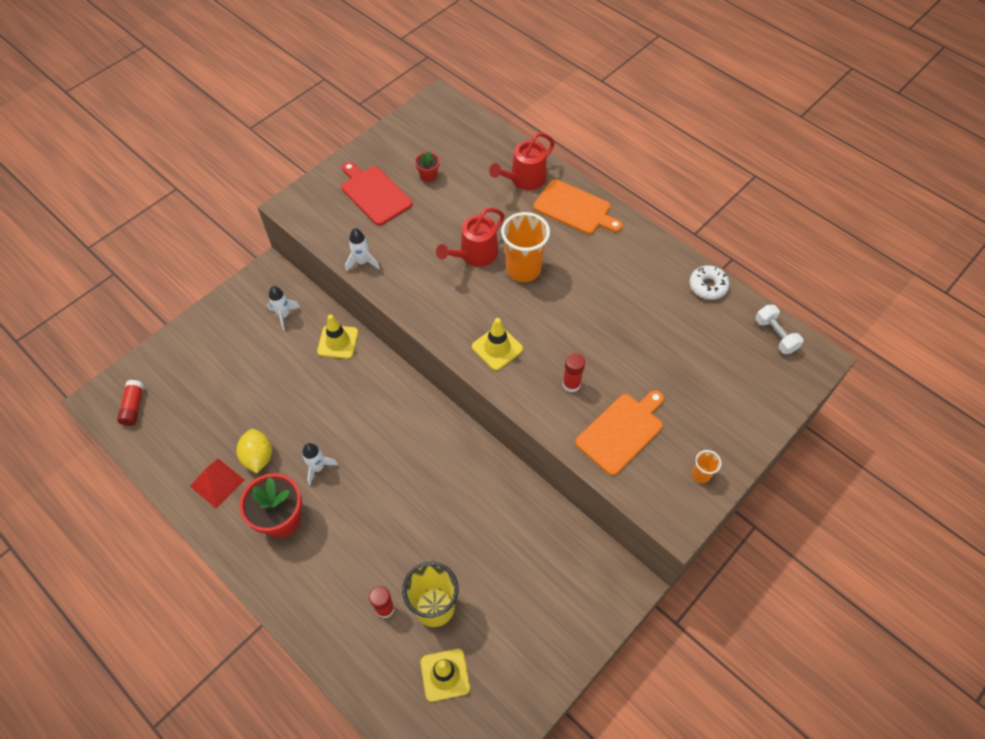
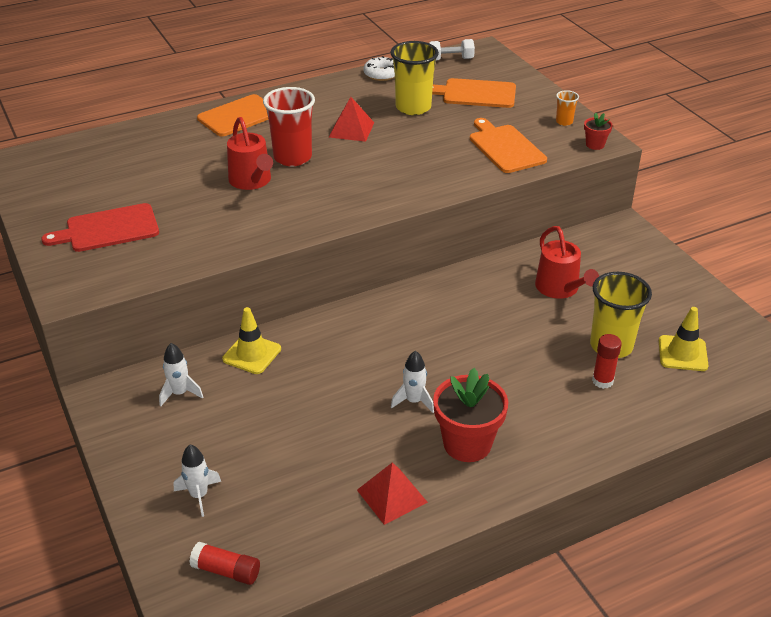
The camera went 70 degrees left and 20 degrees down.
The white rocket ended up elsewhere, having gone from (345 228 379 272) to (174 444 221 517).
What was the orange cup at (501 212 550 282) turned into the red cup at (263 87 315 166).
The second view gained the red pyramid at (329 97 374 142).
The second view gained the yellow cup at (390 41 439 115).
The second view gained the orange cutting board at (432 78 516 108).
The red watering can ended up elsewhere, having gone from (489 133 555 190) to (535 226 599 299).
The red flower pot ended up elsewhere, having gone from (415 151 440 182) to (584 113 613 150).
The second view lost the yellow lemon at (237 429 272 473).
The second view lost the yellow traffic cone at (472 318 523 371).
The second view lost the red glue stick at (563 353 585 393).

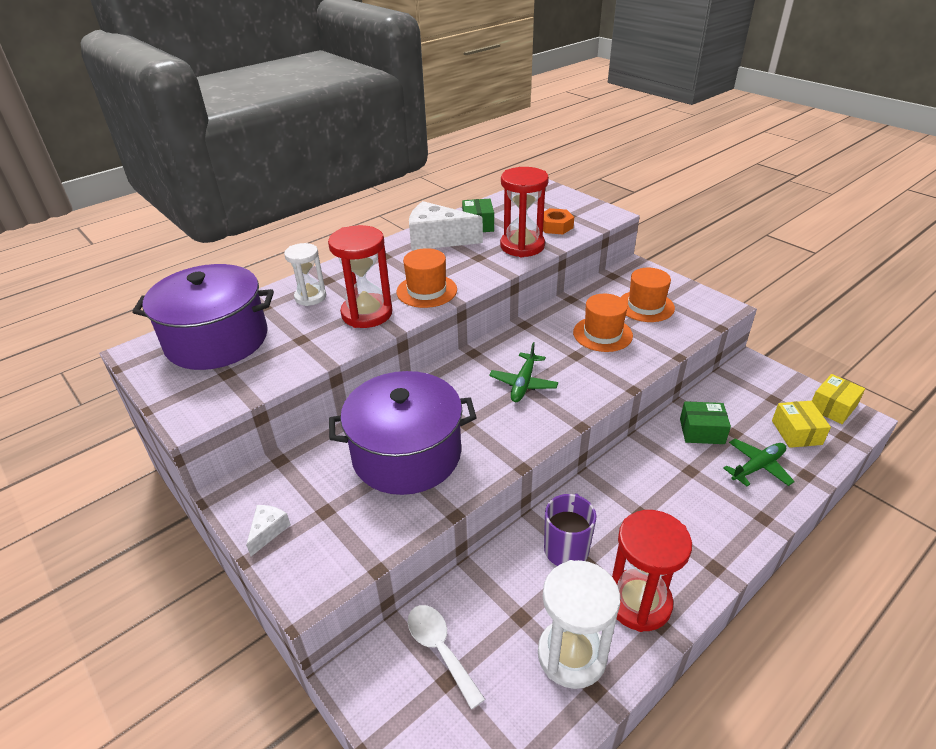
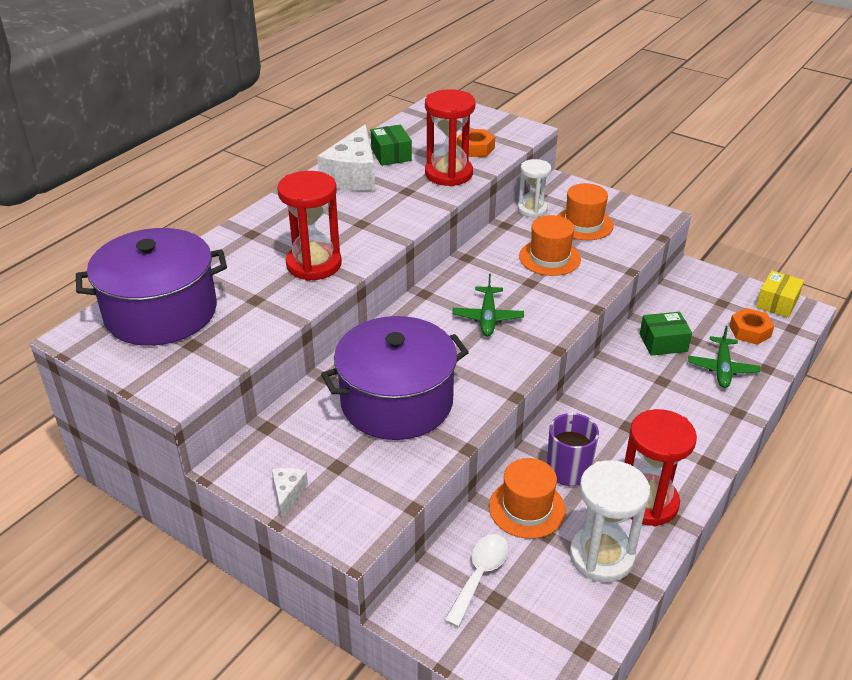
The camera went 15 degrees left and 0 degrees up.
The white cheese at (409 201 483 251) ended up facing another way, 75 degrees counterclockwise from before.
The white spoon at (408 605 485 709) ended up facing another way, 75 degrees clockwise from before.
The orange hat ended up elsewhere, having gone from (396 248 457 308) to (489 458 566 539).
The white hourglass ended up elsewhere, having gone from (284 243 326 306) to (518 159 551 218).
The green plane at (723 439 795 486) ended up facing another way, 150 degrees clockwise from before.
Where the yellow box stood at (772 401 831 448), the orange nut came to stand at (729 308 774 345).

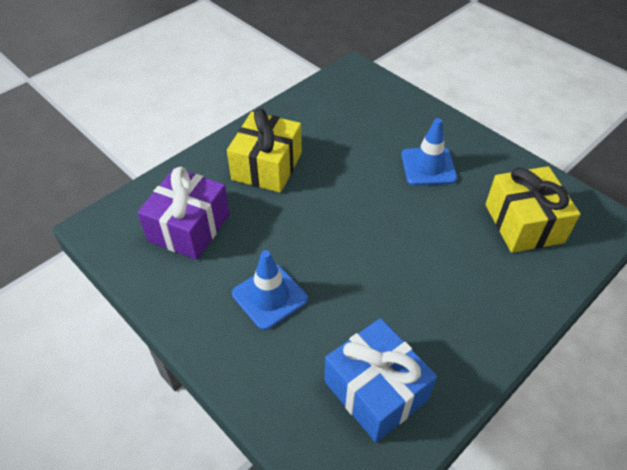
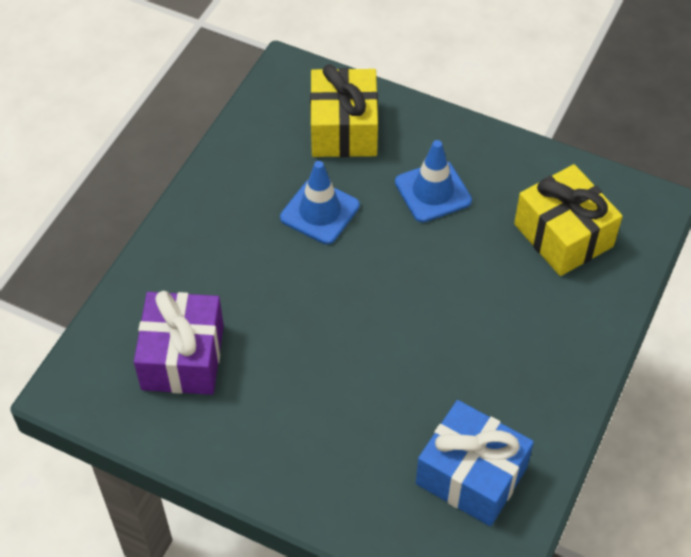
The camera went 20 degrees left and 5 degrees up.
The blue traffic cone ended up elsewhere, having gone from (232 250 308 330) to (280 161 360 244).
The yellow gift ended up elsewhere, having gone from (227 108 302 193) to (310 64 378 157).

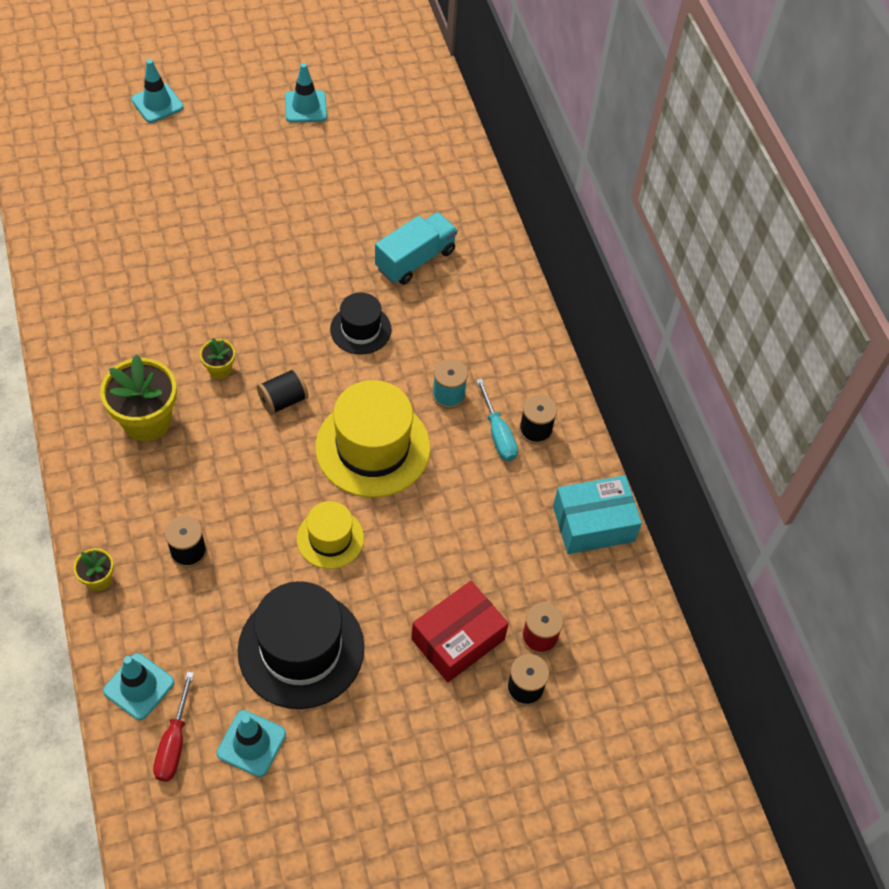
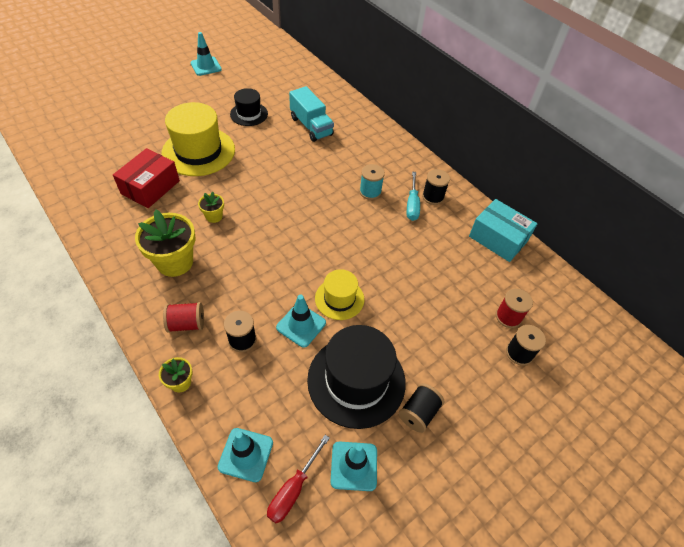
The camera went 20 degrees left and 5 degrees down.
The red box ended up elsewhere, having gone from (411 581 509 682) to (113 148 180 208).
The yellow hat ended up elsewhere, having gone from (315 380 430 498) to (161 102 235 176).
The second view gained the red spool at (163 302 204 332).
The black hat ended up elsewhere, having gone from (330 293 391 355) to (230 88 268 126).
The red screwdriver at (153 672 194 781) ended up facing another way, 45 degrees clockwise from before.
The turquoise traffic cone ended up elsewhere, having gone from (131 59 184 123) to (276 295 326 348).
The turquoise truck at (375 212 457 285) ended up facing another way, 120 degrees clockwise from before.
The black spool ended up elsewhere, having gone from (257 368 309 415) to (399 383 444 433).
The turquoise screwdriver at (476 379 518 461) ended up facing another way, 45 degrees clockwise from before.
The turquoise box at (553 475 642 554) ended up facing another way, 75 degrees clockwise from before.

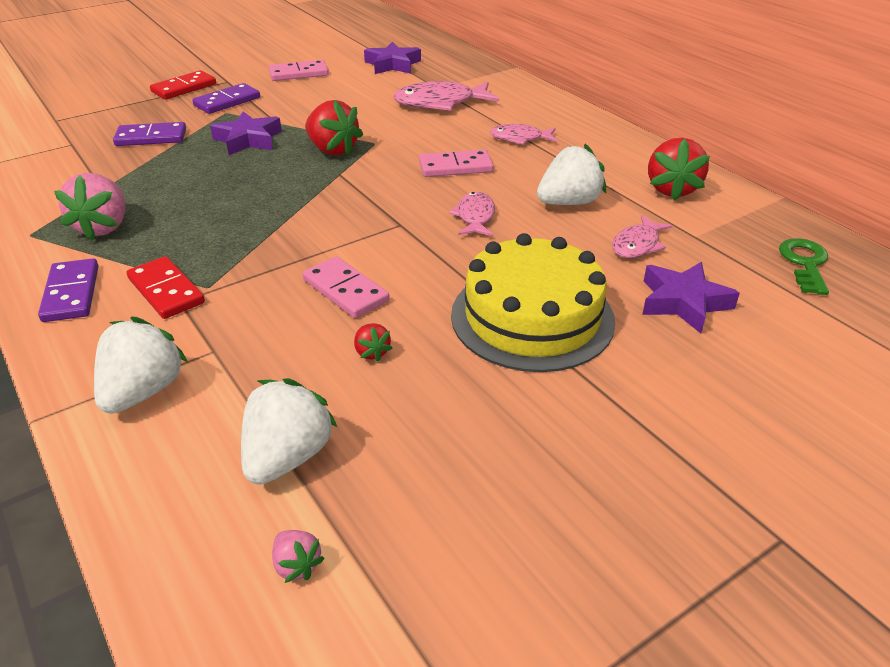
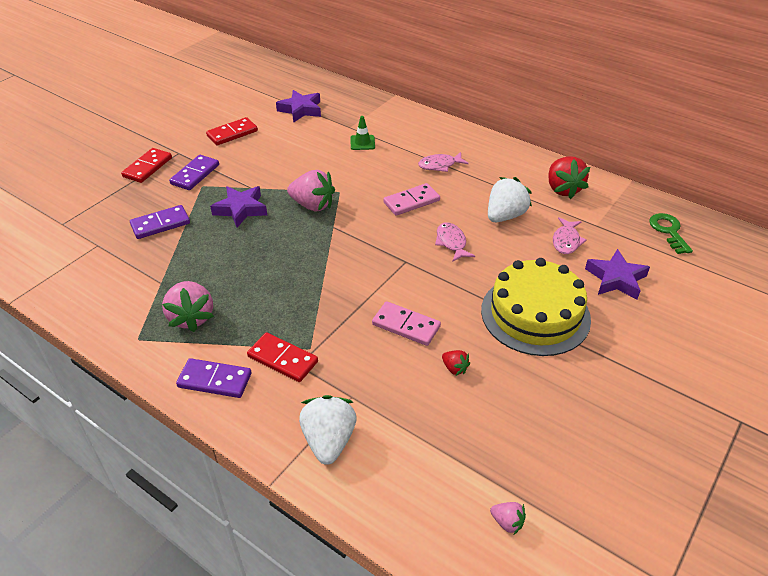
The camera went 20 degrees left and 5 degrees up.
The purple domino at (38 258 98 322) ended up facing another way, 45 degrees counterclockwise from before.
What was the pink domino at (269 60 329 81) turned into the red domino at (206 117 258 145).
What was the red strawberry at (305 100 363 156) turned into the pink strawberry at (287 170 335 211).
Where the pink fish stood at (393 81 499 111), the green traffic cone came to stand at (350 116 375 150).
The second view lost the white strawberry at (241 378 338 485).

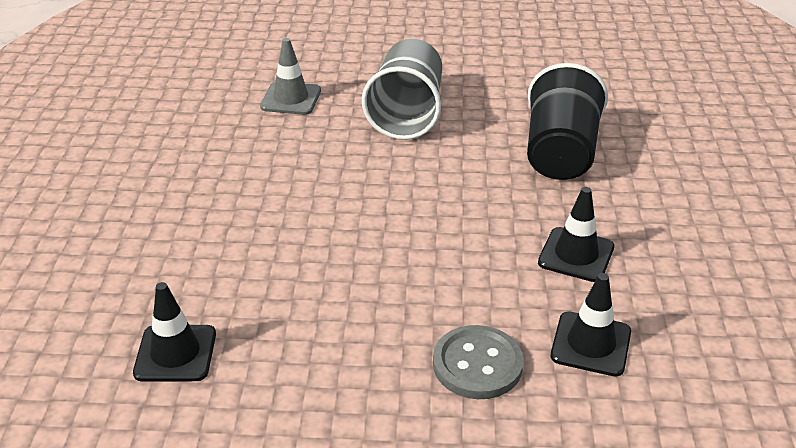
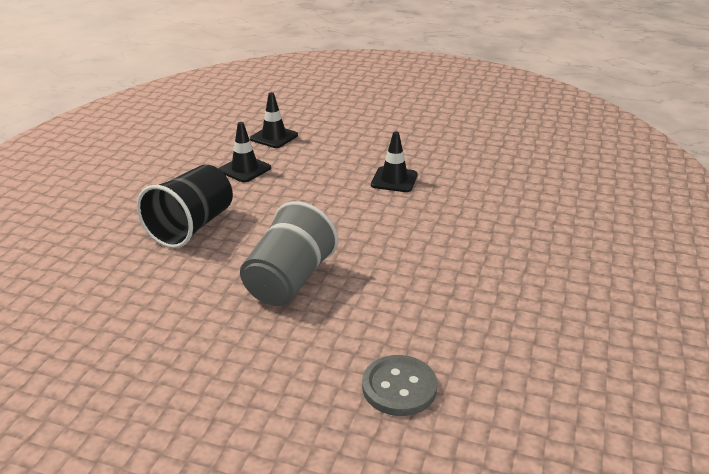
The camera went 165 degrees left and 5 degrees down.
The grey button ended up elsewhere, having gone from (433 325 523 399) to (362 355 437 416).
The black traffic cone ended up elsewhere, having gone from (133 282 216 381) to (371 132 418 192).
The second view lost the grey traffic cone at (260 38 321 115).

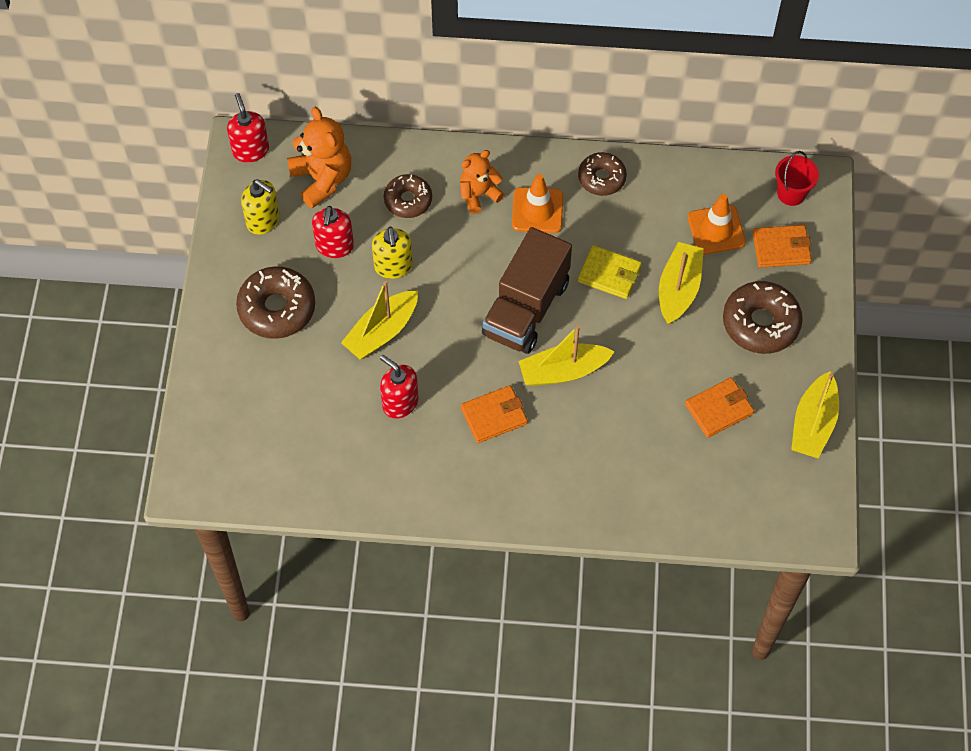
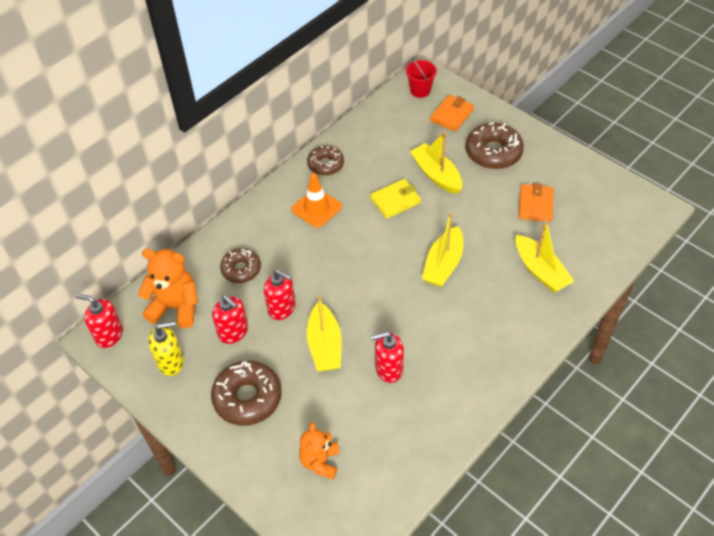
The camera went 50 degrees left and 10 degrees down.
What was the yellow soap dispenser at (372 227 413 279) turned into the red soap dispenser at (264 270 296 320).
The orange teddy bear ended up elsewhere, having gone from (460 150 504 214) to (299 422 339 480).
The yellow boat ended up elsewhere, having gone from (791 371 839 458) to (516 219 574 293).
The second view lost the orange wallet at (461 385 528 443).
The second view lost the brown truck at (482 227 572 354).
The second view lost the orange traffic cone at (688 194 746 255).

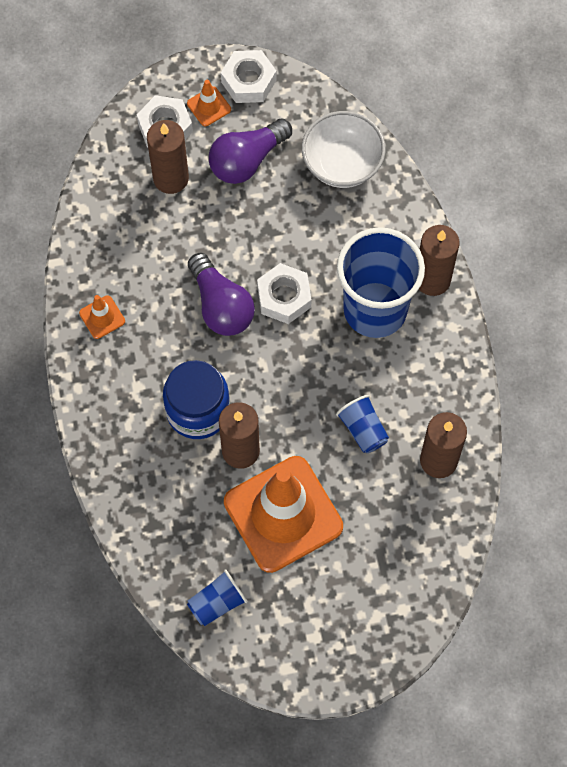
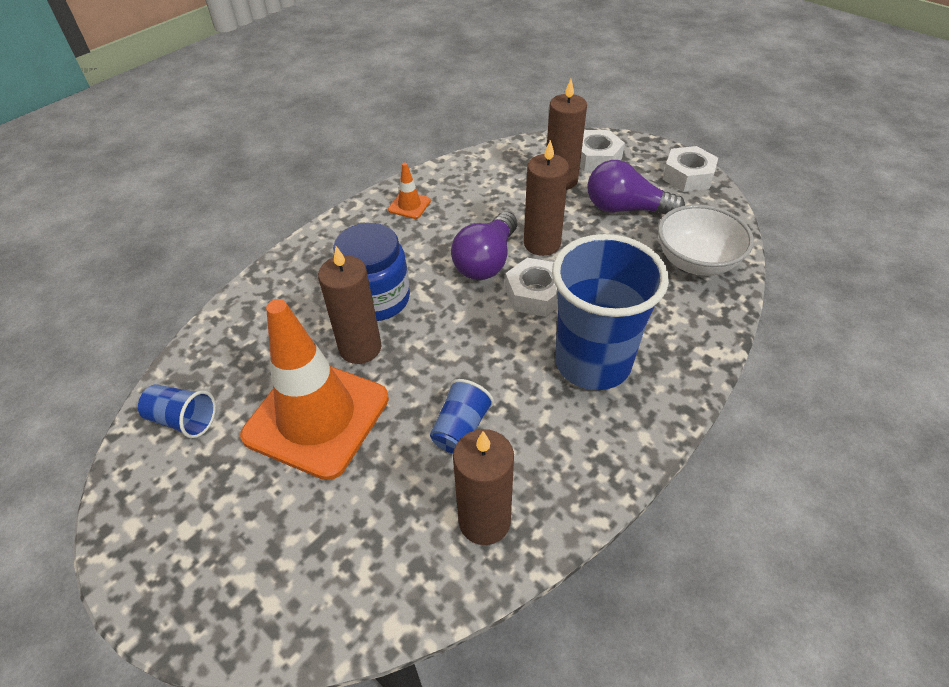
The camera went 55 degrees right and 20 degrees down.
The brown candle ended up elsewhere, having gone from (419 225 459 296) to (524 140 569 256).
The second view lost the orange traffic cone at (187 80 231 126).

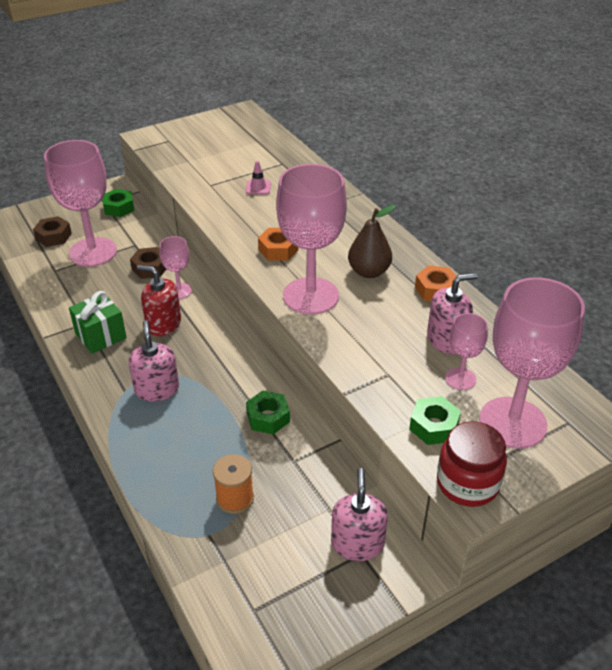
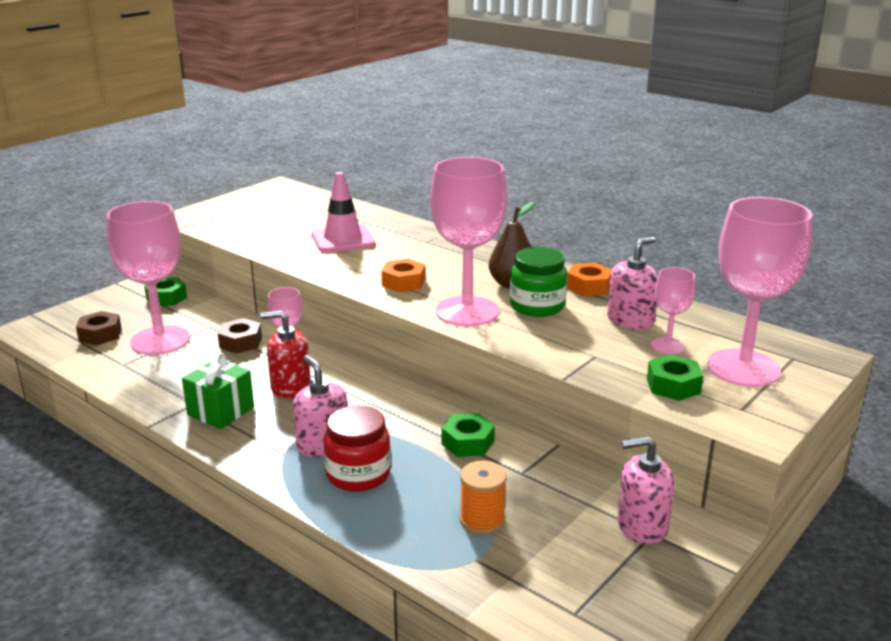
The camera went 20 degrees left and 15 degrees down.
The size of the pink traffic cone at (246 161 271 195) changed by a factor of 2.08.
The red jar ended up elsewhere, having gone from (437 421 507 507) to (324 405 391 492).
The second view gained the green jar at (510 247 567 317).
The pink soap dispenser at (331 468 388 561) ended up facing another way, 75 degrees counterclockwise from before.

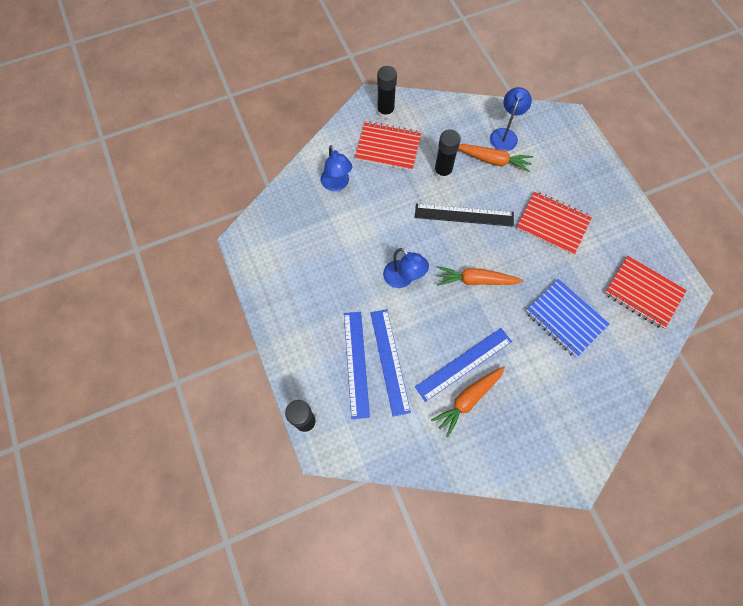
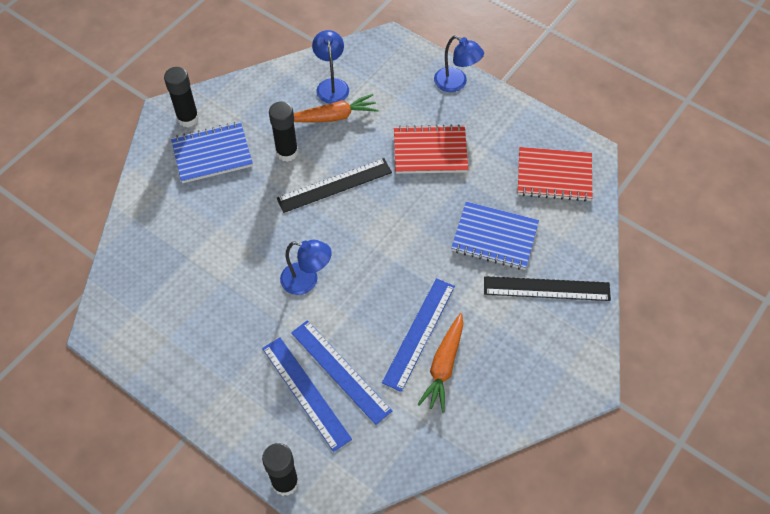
The camera went 30 degrees left and 10 degrees down.
What was the red notebook at (355 121 422 171) turned into the blue notebook at (171 122 253 183).
The blue lamp ended up elsewhere, having gone from (321 145 352 191) to (434 35 484 92).
The second view gained the black ruler at (484 276 611 301).
The second view lost the orange carrot at (437 266 523 286).

